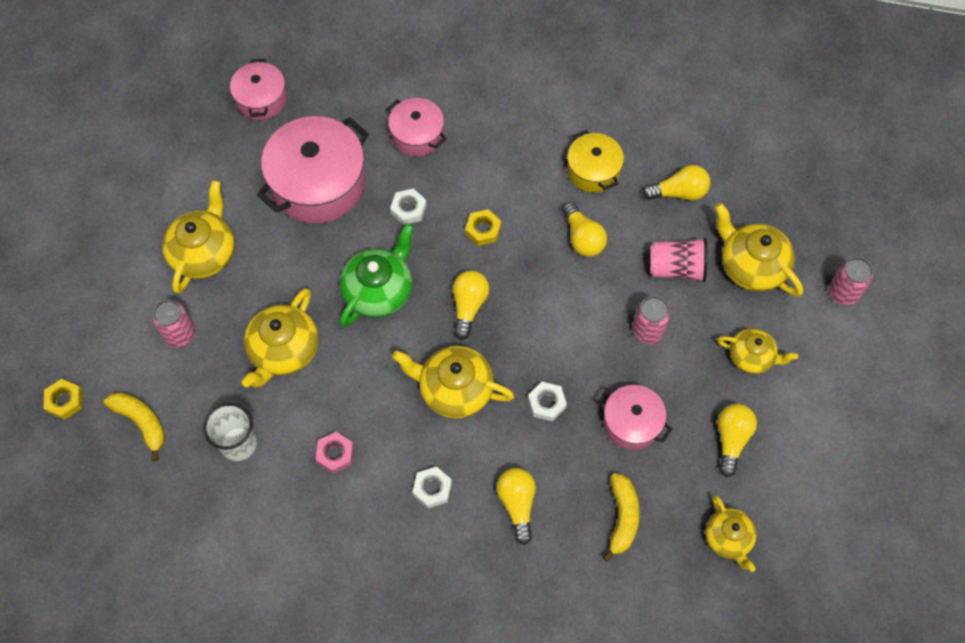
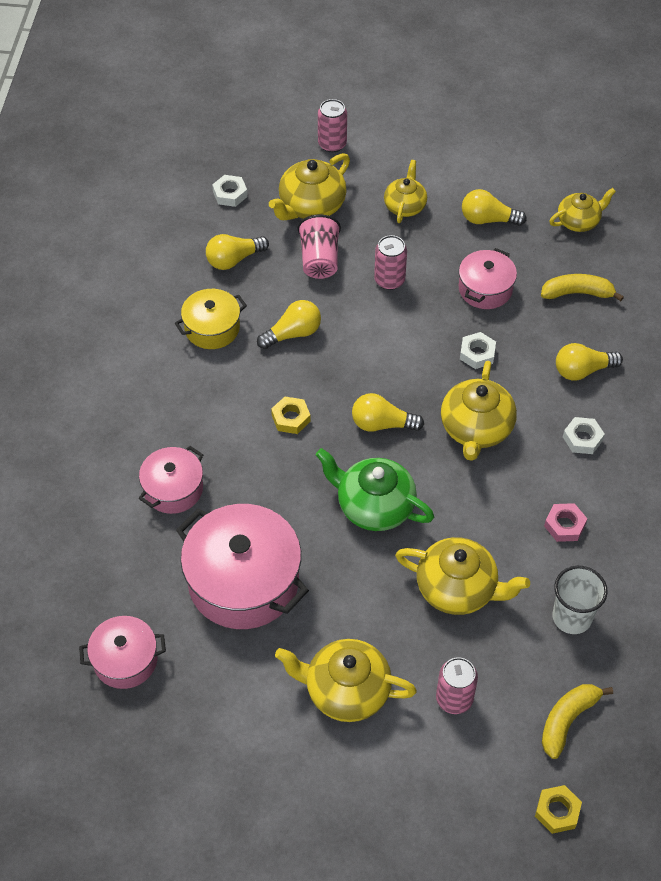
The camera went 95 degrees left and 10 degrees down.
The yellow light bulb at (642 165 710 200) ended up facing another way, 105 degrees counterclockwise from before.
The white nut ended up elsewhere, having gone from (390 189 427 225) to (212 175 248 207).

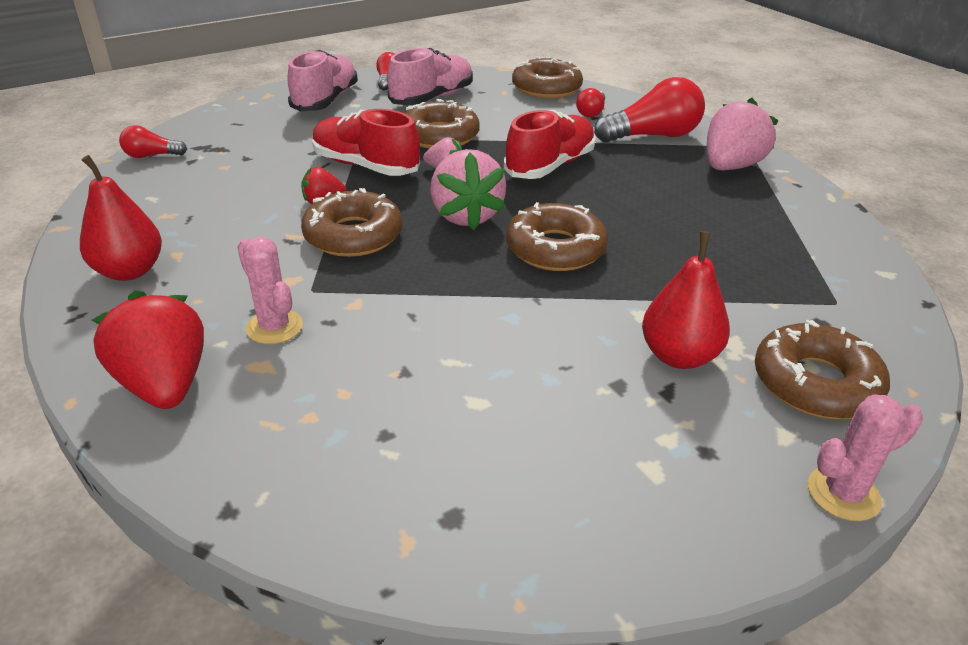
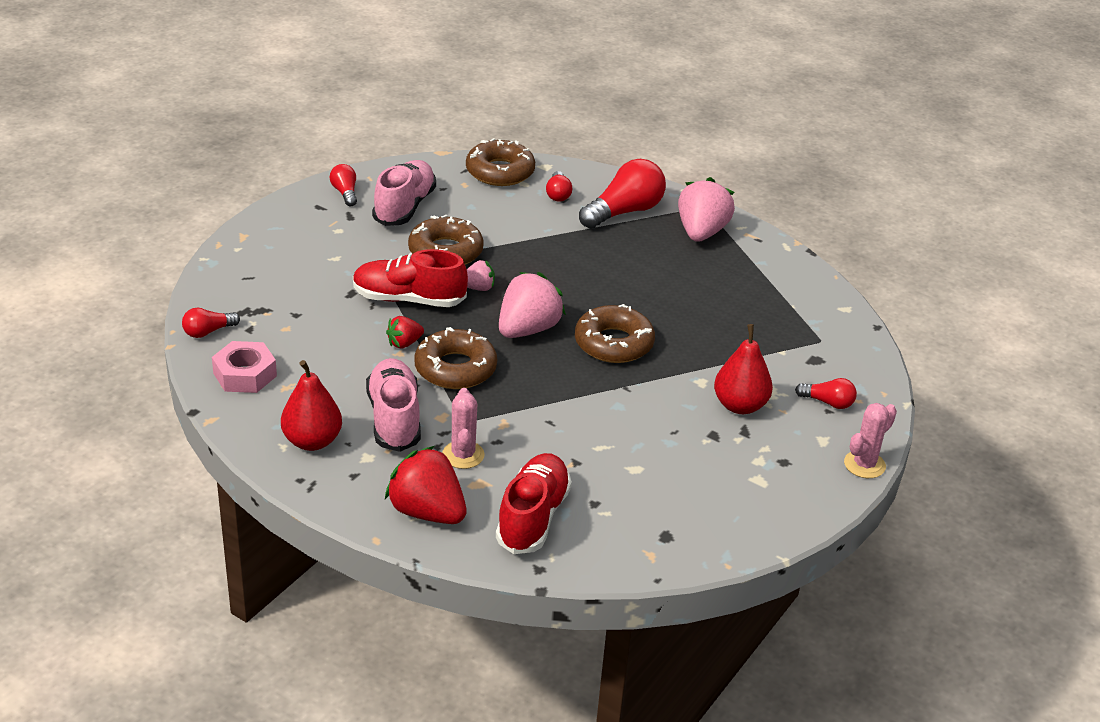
The camera went 25 degrees left and 0 degrees up.
The second view gained the pink nut at (212 341 277 393).
The pink shoe ended up elsewhere, having gone from (288 50 358 112) to (366 358 421 452).
The pink cactus at (237 237 303 344) ended up facing another way, 60 degrees clockwise from before.
The red shoe ended up elsewhere, having gone from (504 110 596 179) to (496 453 572 554).
The pink strawberry at (430 149 506 230) ended up facing another way, 105 degrees counterclockwise from before.
Where the brown donut stood at (755 320 890 419), the red light bulb came to stand at (795 378 857 409).

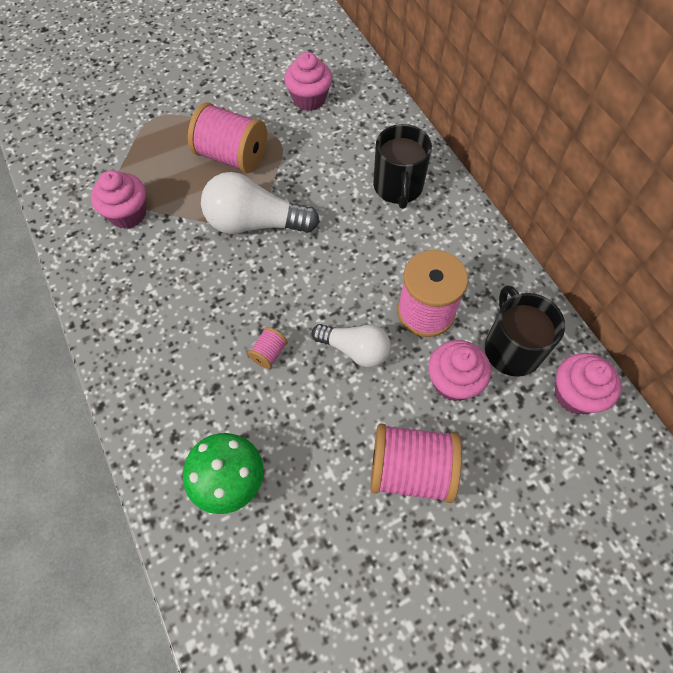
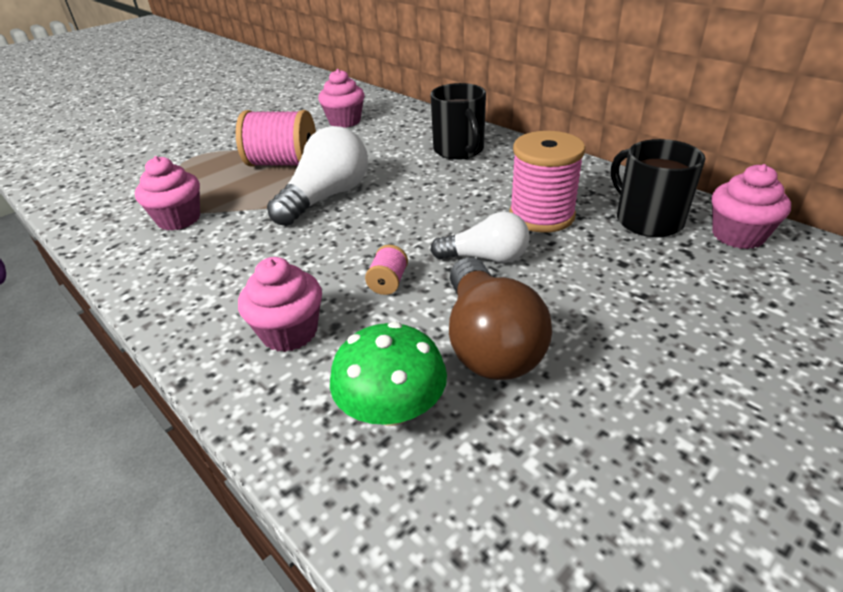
The camera went 15 degrees left and 25 degrees down.
The pink cupcake ended up elsewhere, having gone from (428 340 491 401) to (238 257 322 352).
The white light bulb at (201 172 320 234) ended up facing another way, 135 degrees clockwise from before.
The second view gained the brown light bulb at (449 257 552 380).
The second view lost the pink spool at (370 423 462 503).

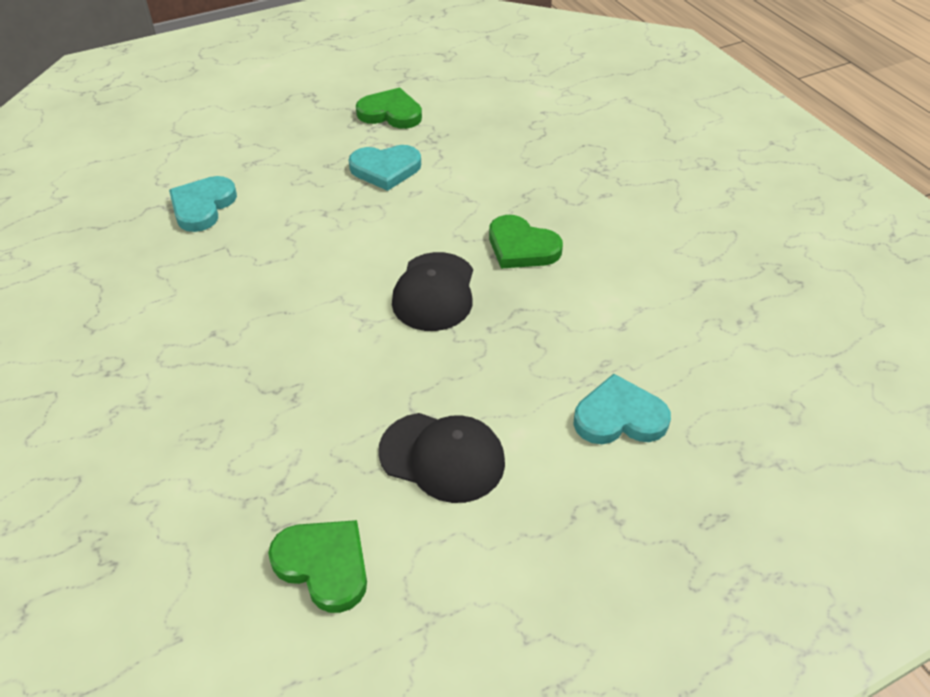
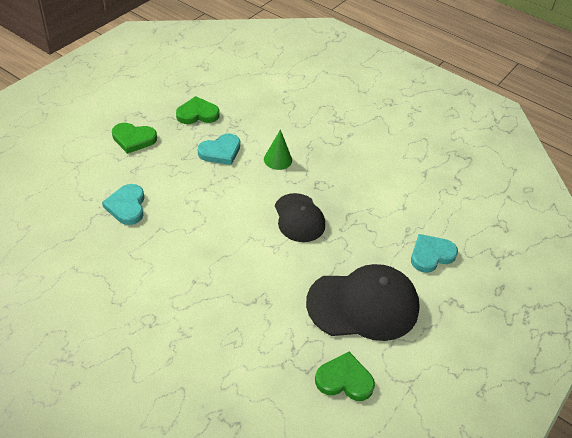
The camera went 30 degrees left and 0 degrees up.
The green heart ended up elsewhere, having gone from (489 215 563 269) to (112 123 157 154).
The second view gained the green cone at (264 129 292 170).
The size of the black cap at (378 413 505 503) changed by a factor of 1.61.

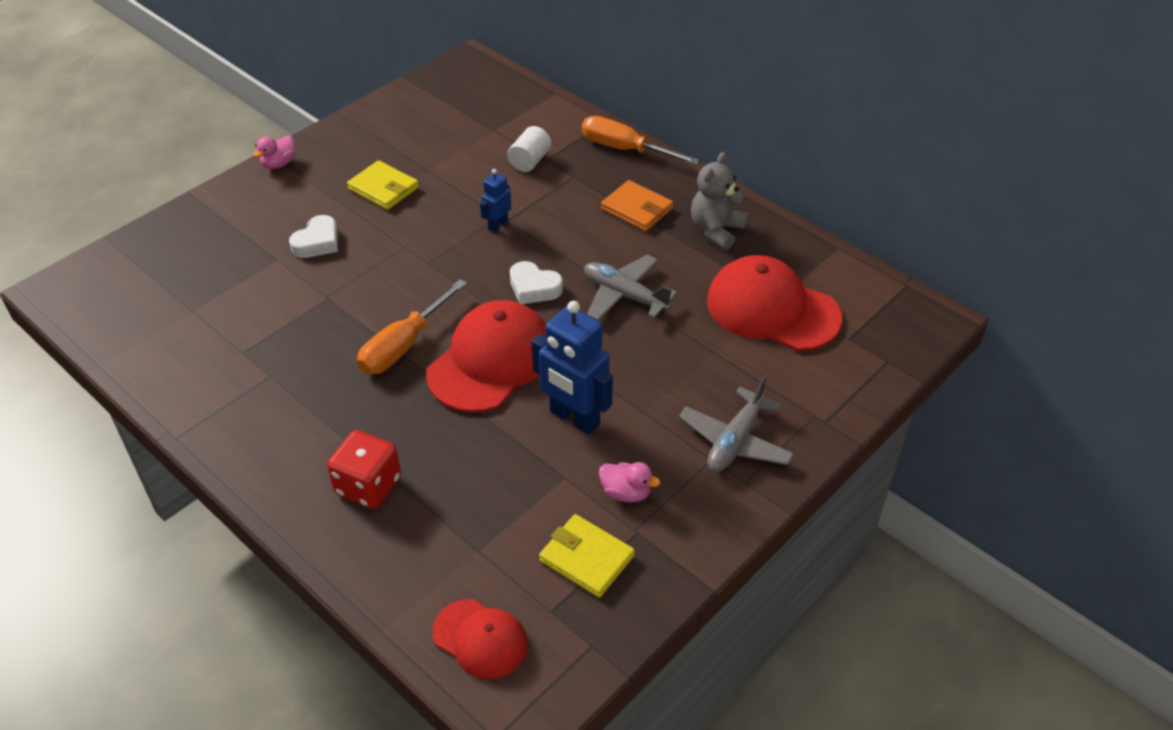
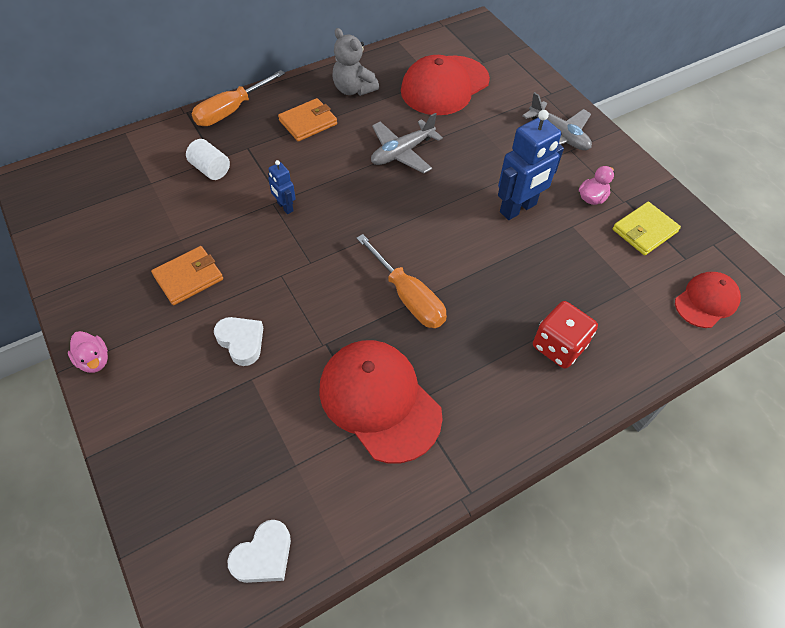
The camera went 75 degrees left and 10 degrees up.
What was the yellow wallet at (347 160 419 210) turned into the orange wallet at (151 246 223 305).
The white heart ended up elsewhere, having gone from (510 261 563 304) to (227 520 291 583).
The red cap ended up elsewhere, having gone from (426 300 546 413) to (319 340 443 463).

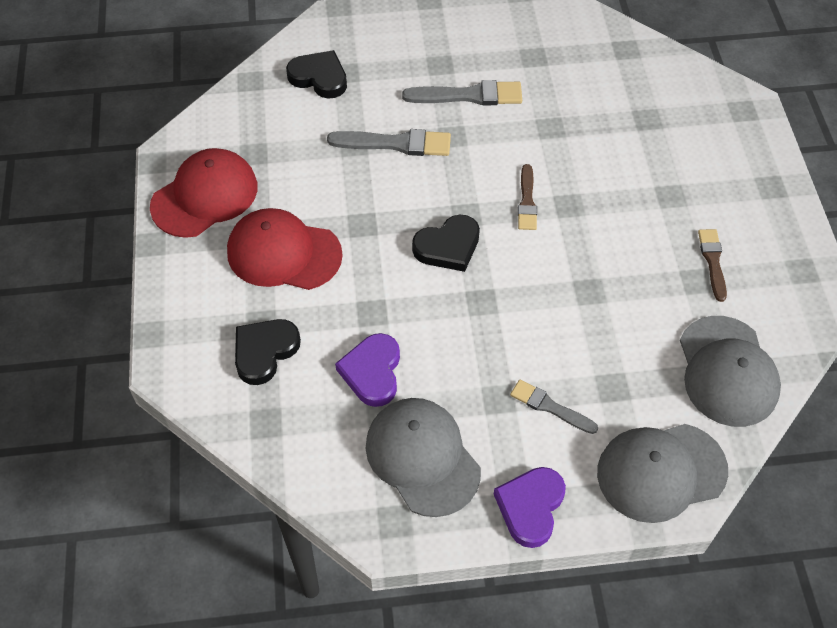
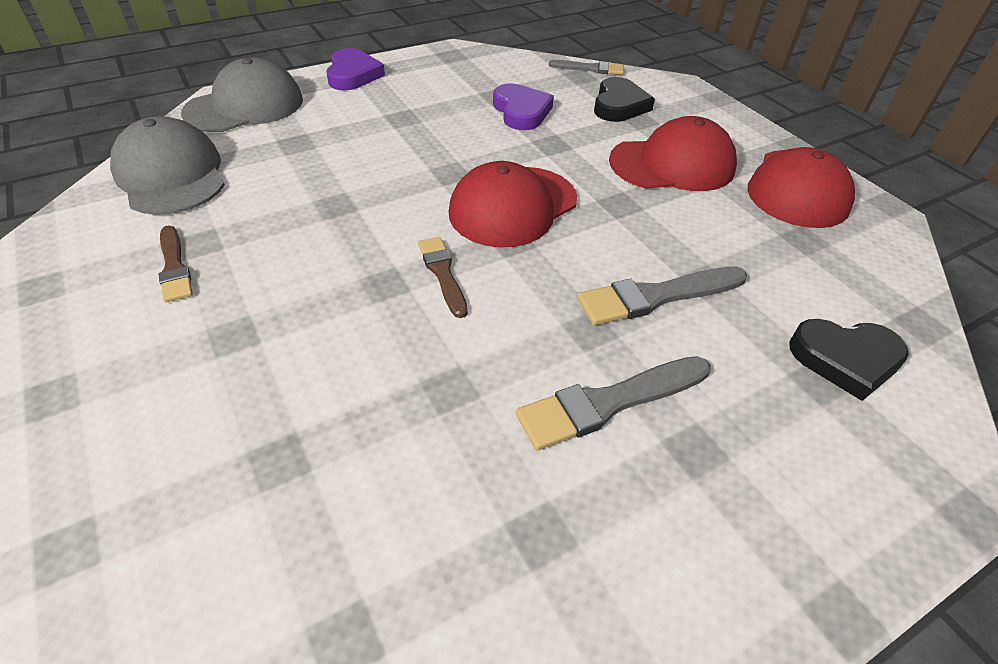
The camera went 155 degrees right and 10 degrees down.
Where the black heart stood at (412 215 480 272), the red cap came to stand at (449 161 577 248).
The grey brush ended up elsewhere, having gone from (510 380 598 434) to (549 60 624 75).
The second view lost the grey cap at (365 398 481 517).

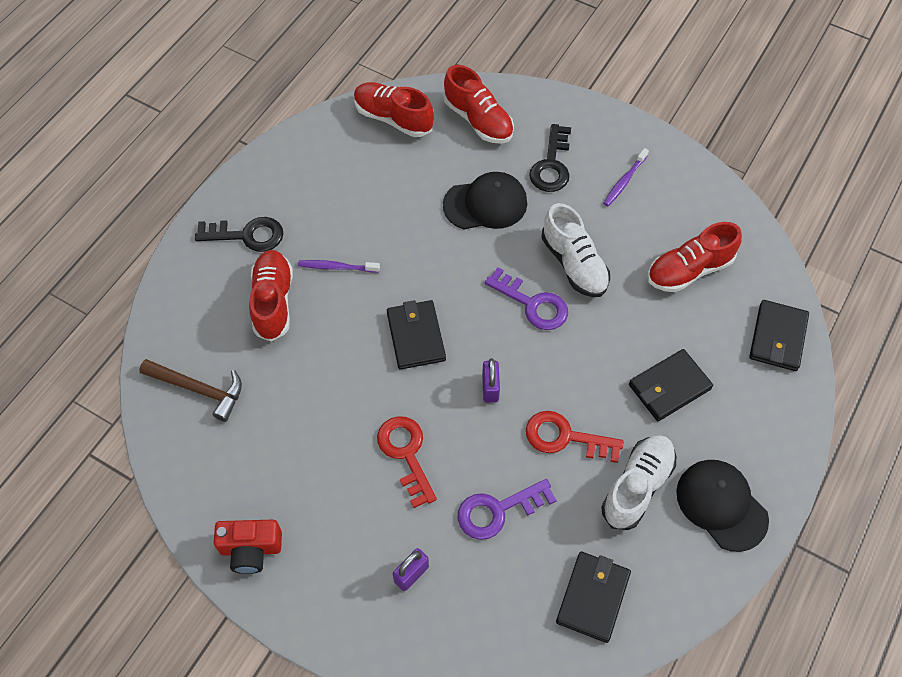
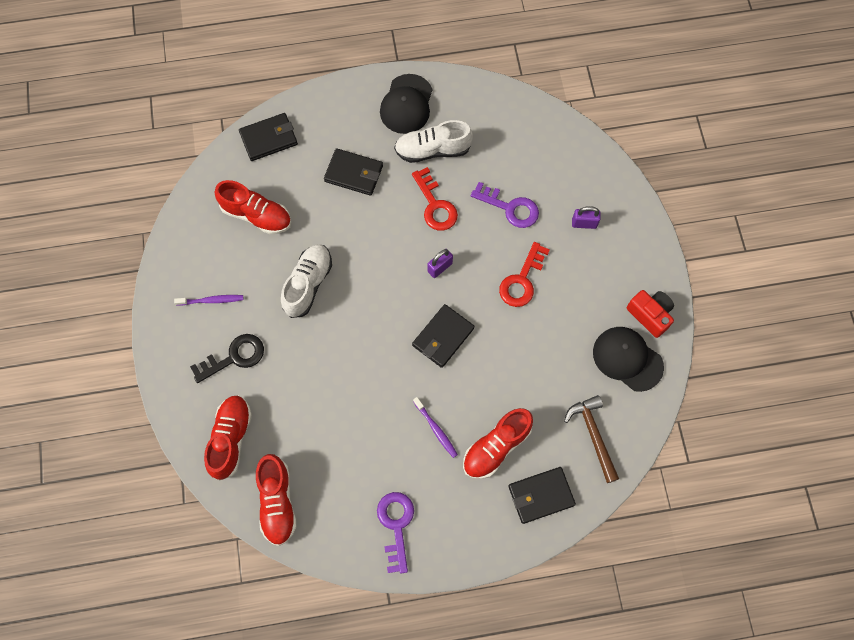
The camera went 130 degrees left and 10 degrees up.
The purple key ended up elsewhere, having gone from (485 267 568 330) to (377 492 414 574).
The black wallet ended up elsewhere, having gone from (556 552 631 643) to (508 467 576 524).
The black cap ended up elsewhere, having gone from (443 172 527 229) to (593 327 664 392).
The second view lost the black key at (195 217 284 252).

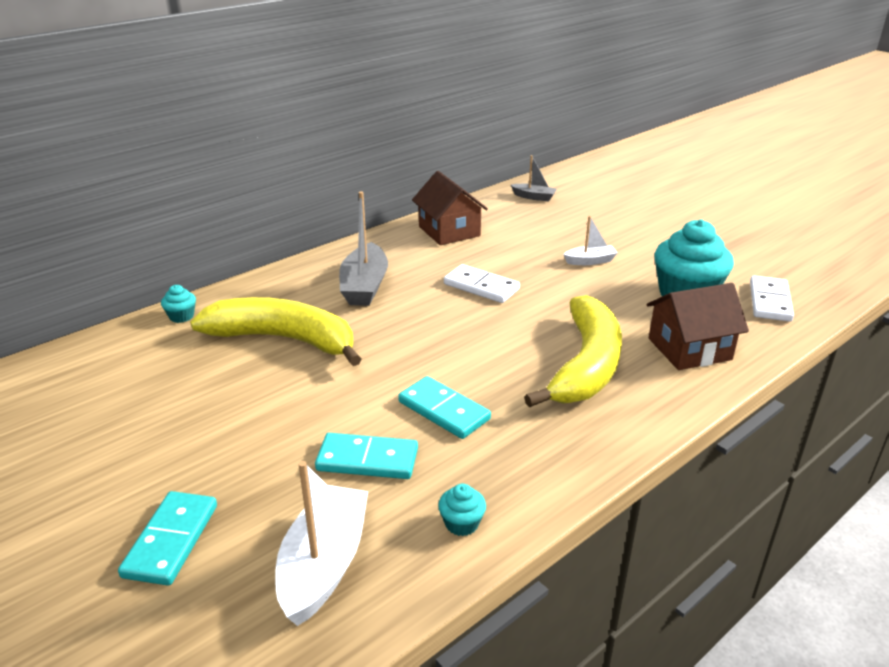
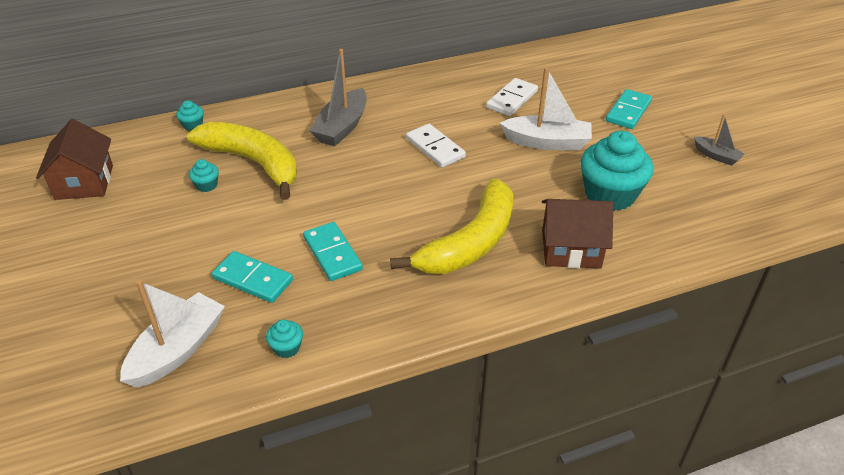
The camera went 20 degrees right and 10 degrees up.
The brown house ended up elsewhere, having gone from (412 171 488 245) to (36 119 113 200).
The second view gained the turquoise cupcake at (189 159 219 192).
The white domino ended up elsewhere, having gone from (750 276 794 322) to (486 78 538 116).
The size of the white boat at (563 216 618 265) changed by a factor of 1.81.
The turquoise domino ended up elsewhere, having gone from (118 491 217 586) to (606 89 652 129).
The grey boat ended up elsewhere, having gone from (511 155 557 201) to (694 114 745 166).

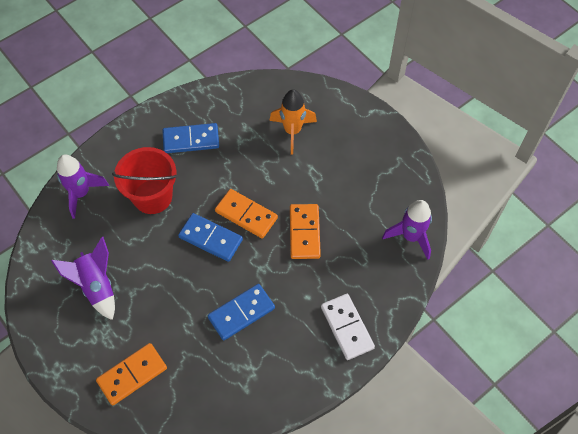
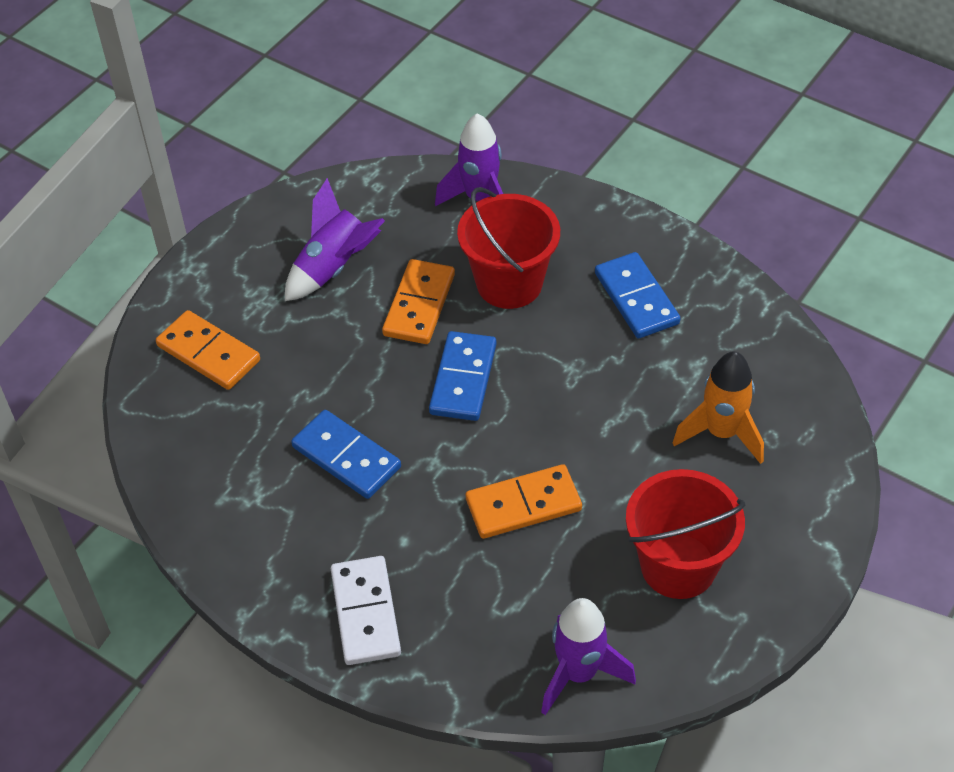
The camera went 75 degrees right and 10 degrees down.
The white domino at (321 294 375 360) ended up facing another way, 60 degrees counterclockwise from before.
The orange domino ended up elsewhere, having gone from (215 189 278 239) to (382 259 455 344).
The second view gained the red bucket at (626 469 745 599).

